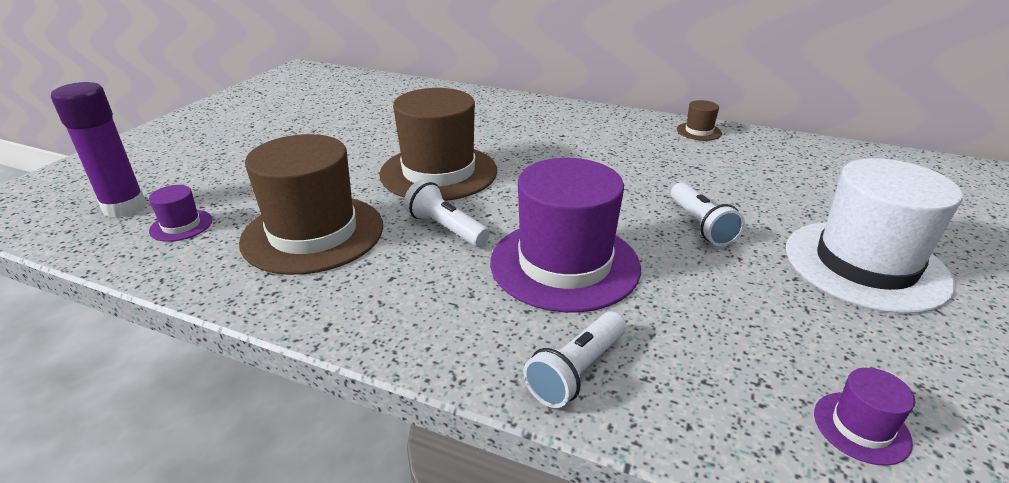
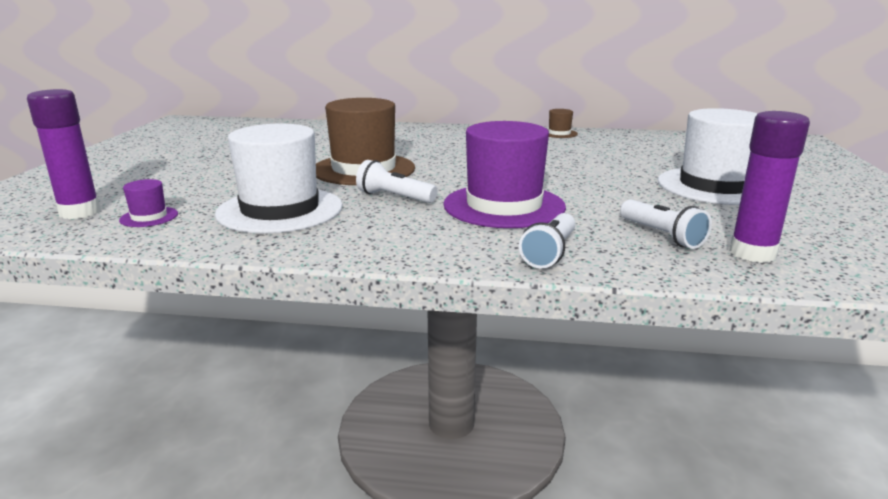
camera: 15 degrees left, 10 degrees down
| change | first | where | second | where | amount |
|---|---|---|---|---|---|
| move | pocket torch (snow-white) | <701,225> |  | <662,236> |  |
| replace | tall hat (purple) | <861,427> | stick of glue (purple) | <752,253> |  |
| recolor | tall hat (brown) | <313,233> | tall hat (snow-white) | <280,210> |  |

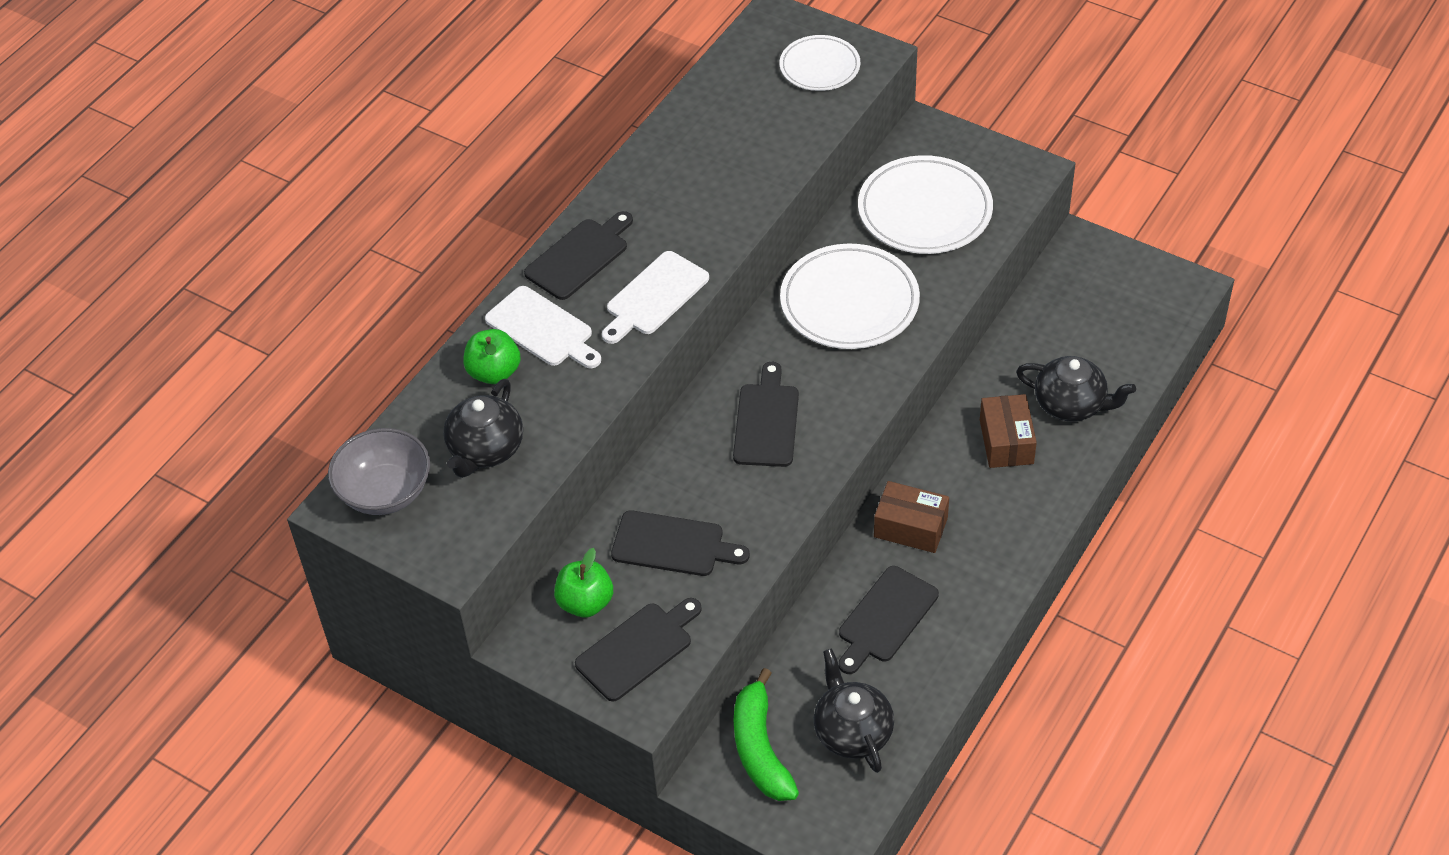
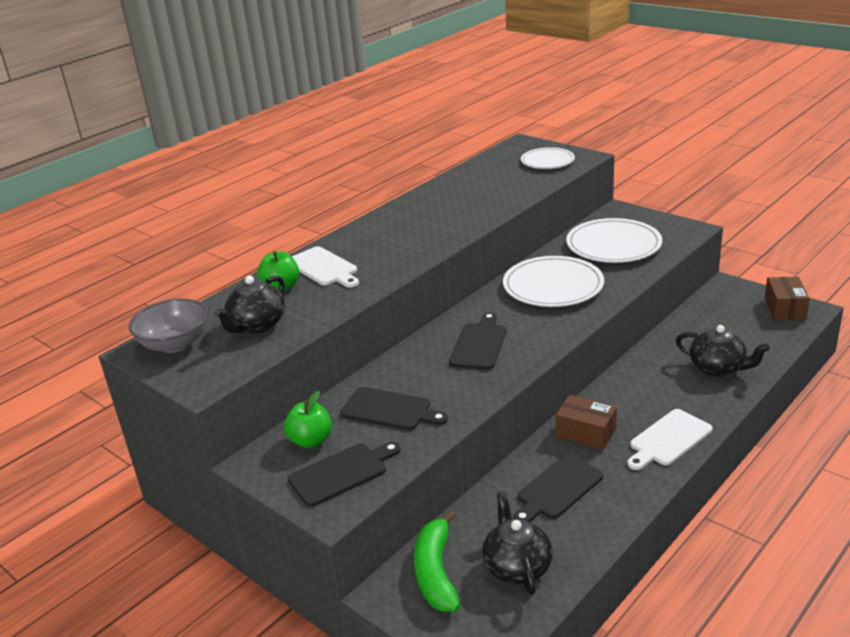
camera: 10 degrees right, 20 degrees down
| change | first | where | second | where | amount |
|---|---|---|---|---|---|
| delete | chopping board (jet-black) | <580,257> |  |  |  |
| move | chopping board (snow-white) | <654,297> |  | <668,439> |  |
| move | box (brown) | <1006,442> |  | <785,308> |  |

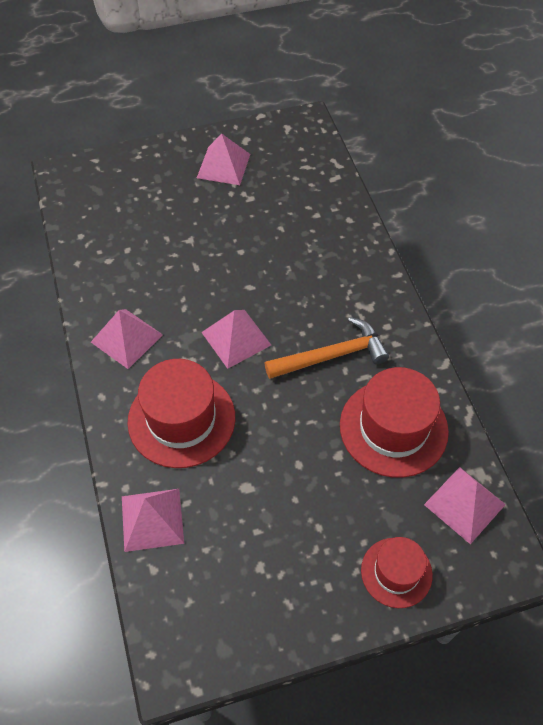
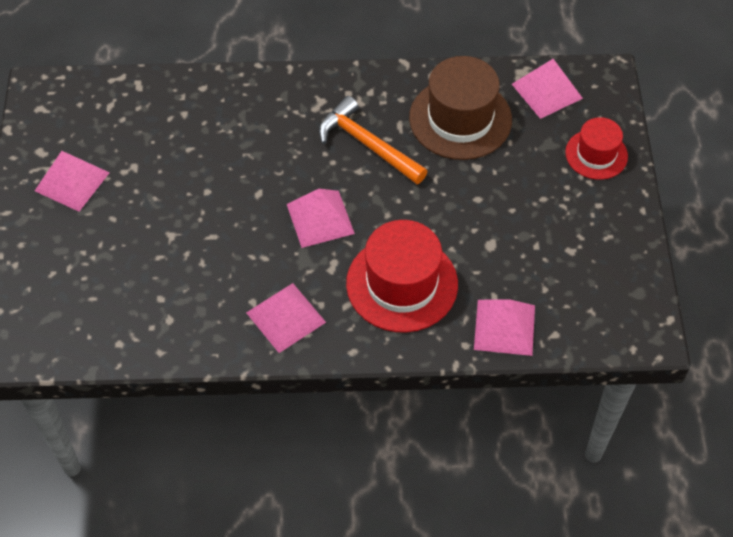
camera: 75 degrees left, 0 degrees up
| change | first | where | second | where | amount |
|---|---|---|---|---|---|
| recolor | tall hat (scarlet) | <393,428> | tall hat (brown) | <460,119> |  |
| rotate | hammer (orange) | <332,355> |  | <367,145> | 45 degrees counterclockwise |

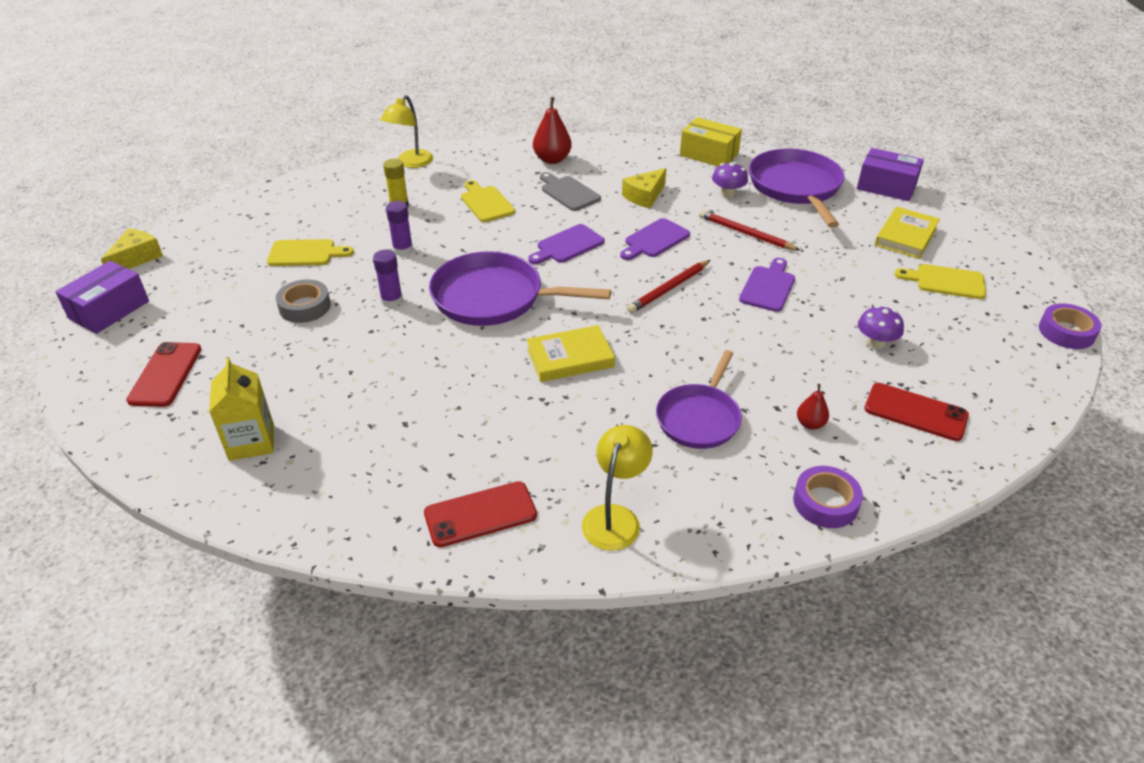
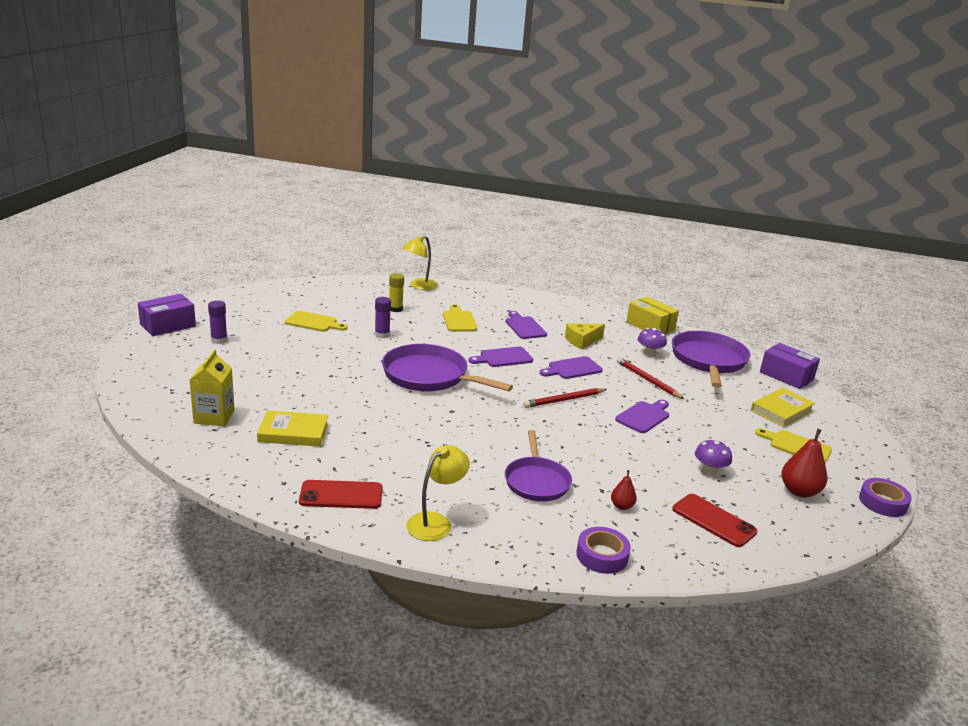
camera: 15 degrees right, 15 degrees down
| change | first | where | second | where | amount |
|---|---|---|---|---|---|
| delete | cheese wedge (bright yellow) | <136,258> |  |  |  |
| delete | mobile phone (scarlet) | <165,374> |  |  |  |
| delete | sticky tape (gray) | <305,307> |  |  |  |
| move | stick of glue (purple) | <392,300> |  | <219,340> |  |
| move | book (bright yellow) | <570,358> |  | <293,432> |  |
| move | toy pear (scarlet) | <552,159> |  | <799,491> |  |
| recolor | chopping board (gray) | <568,192> | chopping board (purple) | <524,327> |  |
| rotate | skillet (purple) | <699,418> |  | <536,481> | 45 degrees counterclockwise |

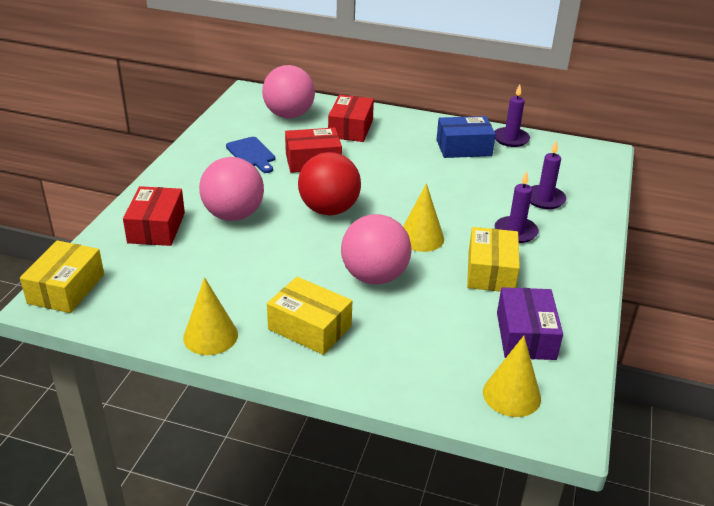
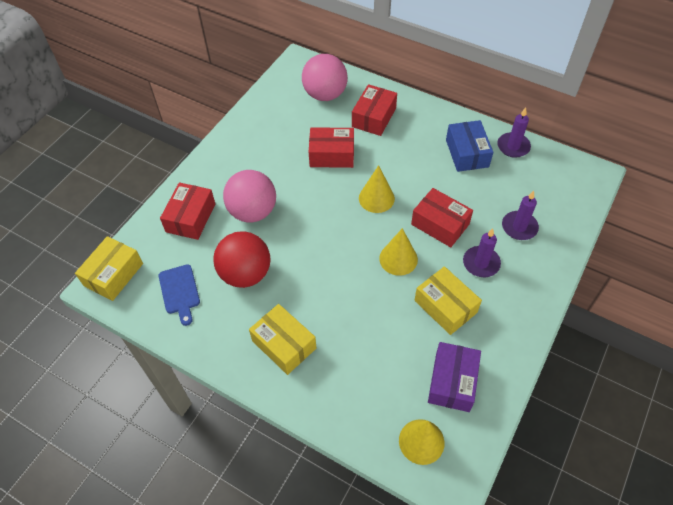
camera: 15 degrees right, 20 degrees up
| change | first | where | second | where | amount |
|---|---|---|---|---|---|
| delete | play ball (rosy) | <374,276> |  |  |  |
| insert |  |  | box (scarlet) | <440,224> |  |
| move | solid cone (bright yellow) | <210,336> |  | <376,198> |  |
| move | chopping board (royal blue) | <251,154> |  | <179,292> |  |
| move | play ball (scarlet) | <329,210> |  | <245,274> |  |
| rotate | box (royal blue) | <464,148> |  | <467,153> | 75 degrees clockwise |
| rotate | box (bright yellow) | <491,271> |  | <445,306> | 60 degrees counterclockwise |

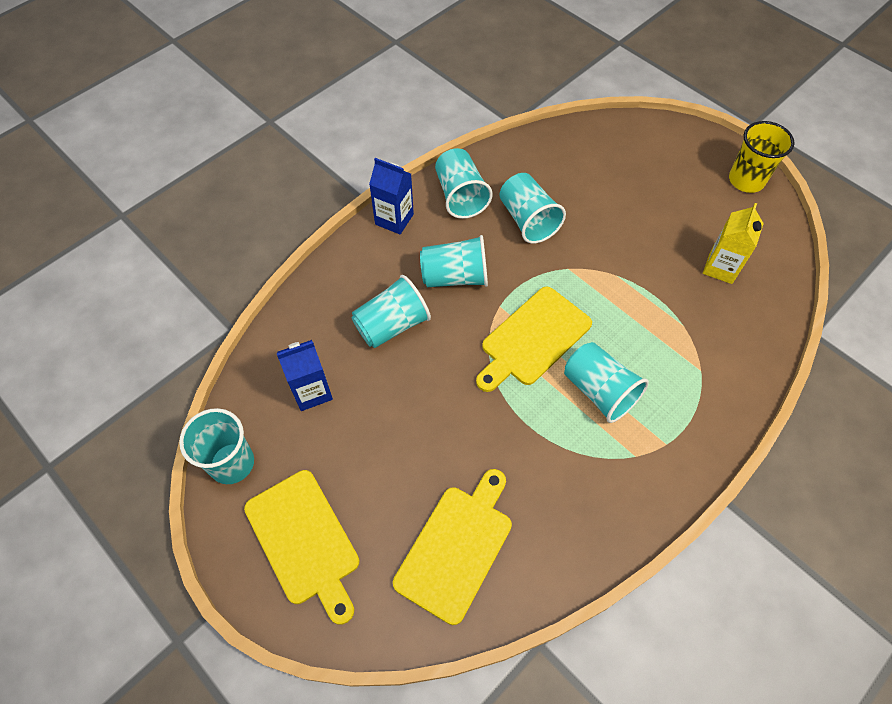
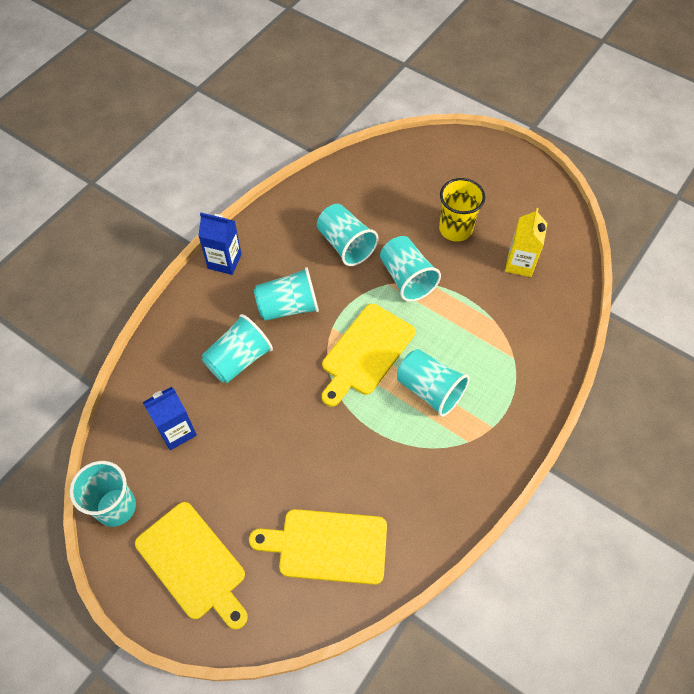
camera: 10 degrees left, 0 degrees up
| change | first | where | second | where | amount |
|---|---|---|---|---|---|
| move | tumbler (aqua) | <460,196> |  | <406,278> |  |
| move | tumbler (bright yellow) | <746,180> |  | <455,229> |  |
| rotate | chopping board (bright yellow) | <457,547> |  | <327,546> | 105 degrees counterclockwise |

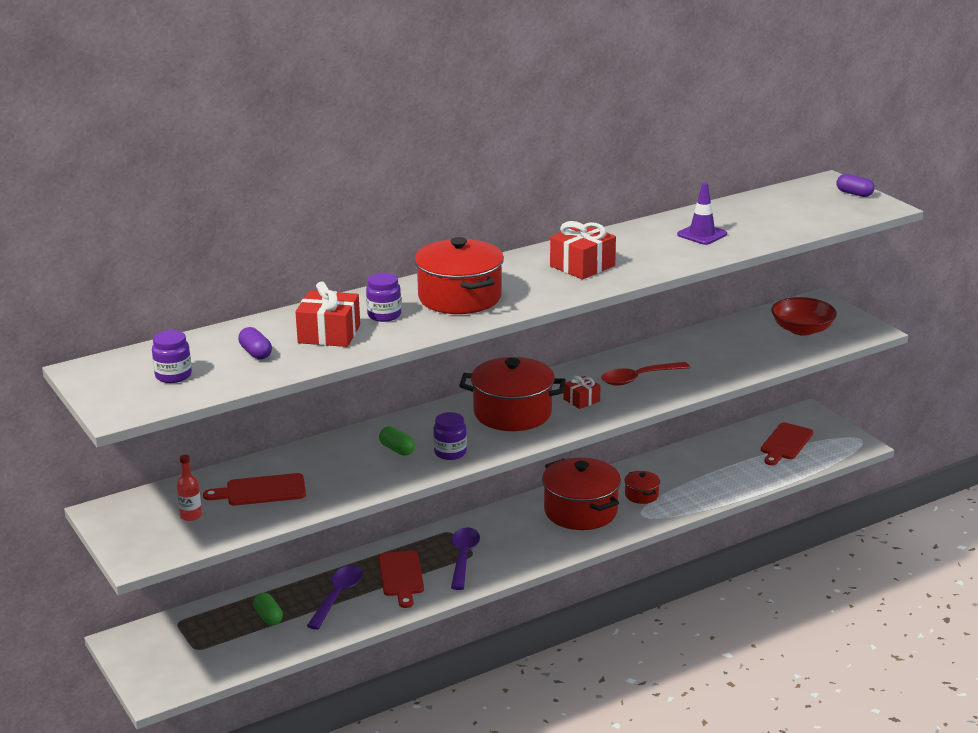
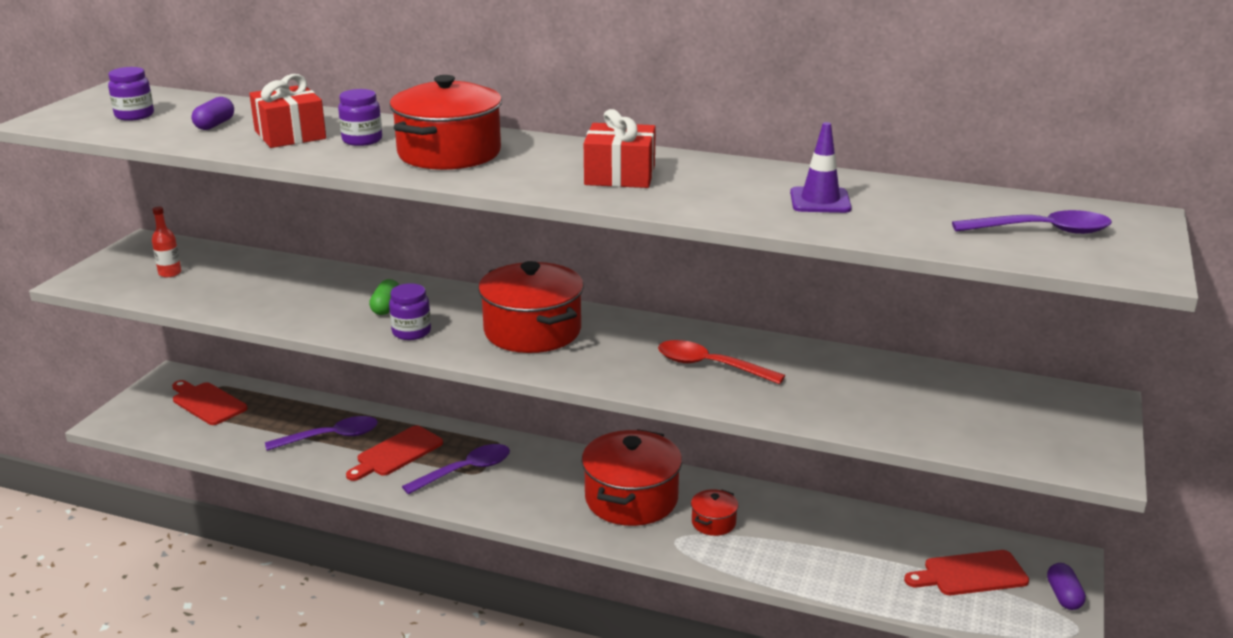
camera: 50 degrees right, 0 degrees up
| change | first | where | second | where | amount |
|---|---|---|---|---|---|
| delete | pill shape (emerald) | <268,617> |  |  |  |
| delete | present (scarlet) | <581,400> |  |  |  |
| delete | deep dish (scarlet) | <802,329> |  |  |  |
| insert |  |  | spoon (purple) | <1042,231> |  |
| move | chopping board (scarlet) | <261,491> |  | <207,403> |  |
| move | pill shape (purple) | <854,194> |  | <1063,596> |  |

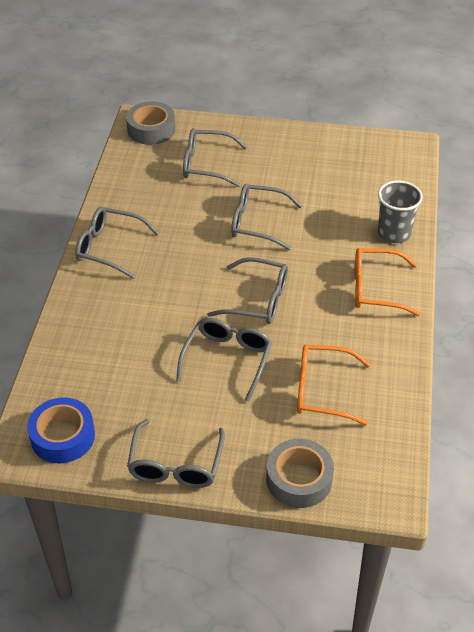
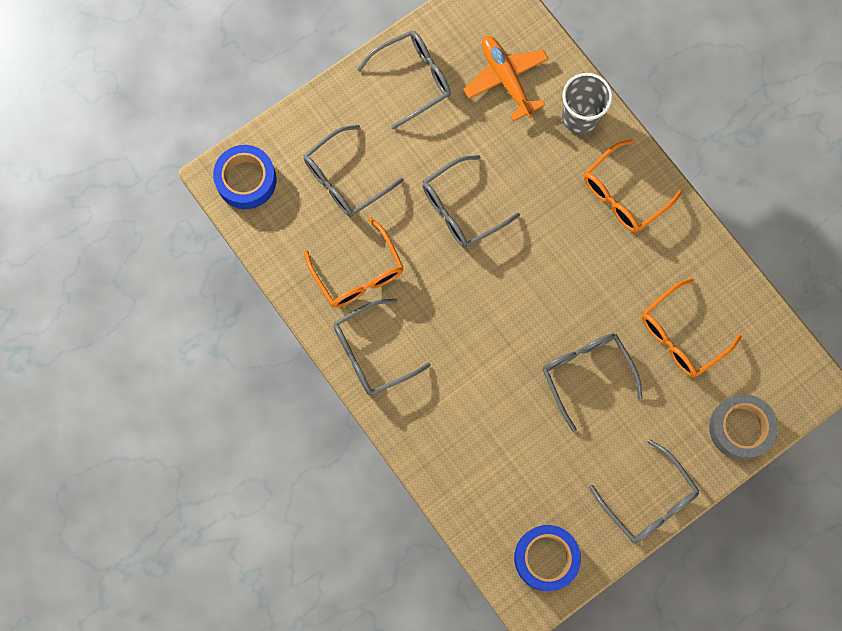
camera: 45 degrees left, 30 degrees up
| change | first | where | second | where | amount |
|---|---|---|---|---|---|
| insert |  |  | glasses (orange) | <358,273> |  |
| insert |  |  | toy plane (orange) | <506,79> |  |
| move | glasses (gray) | <258,300> |  | <413,79> |  |
| recolor | sticky tape (gray) | <151,129> | sticky tape (royal blue) | <246,180> |  |

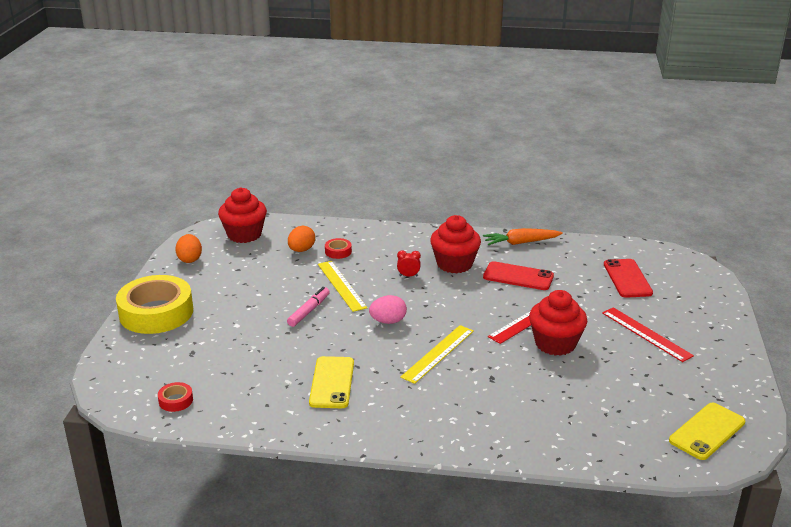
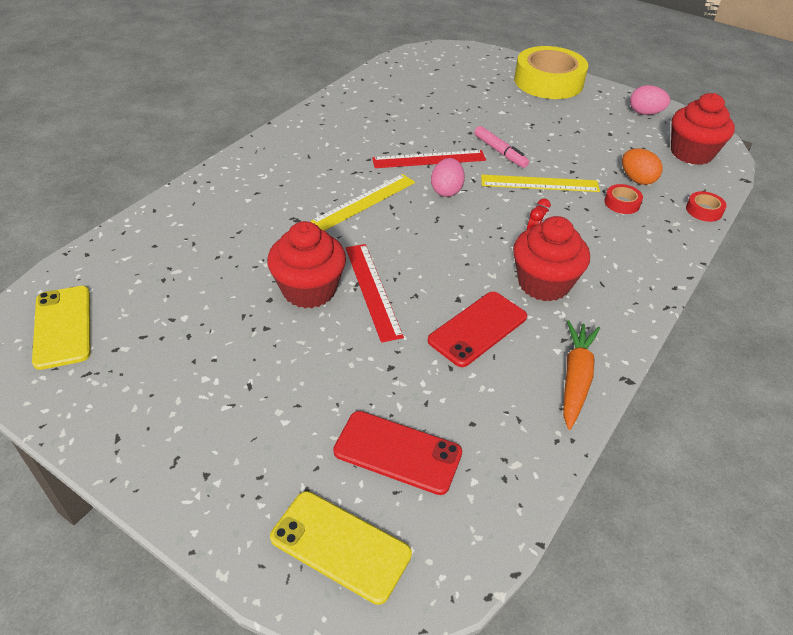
camera: 115 degrees right, 15 degrees up
| change | first | where | second | where | amount |
|---|---|---|---|---|---|
| move | sticky tape (scarlet) | <176,400> |  | <704,210> |  |
| move | mobile phone (bright yellow) | <332,382> |  | <340,546> |  |
| move | straightedge (scarlet) | <646,334> |  | <429,159> |  |
| recolor | toy egg (orange) | <190,259> | toy egg (rosy) | <645,113> |  |
| rotate | straightedge (bright yellow) | <438,353> |  | <364,201> | 75 degrees clockwise |

